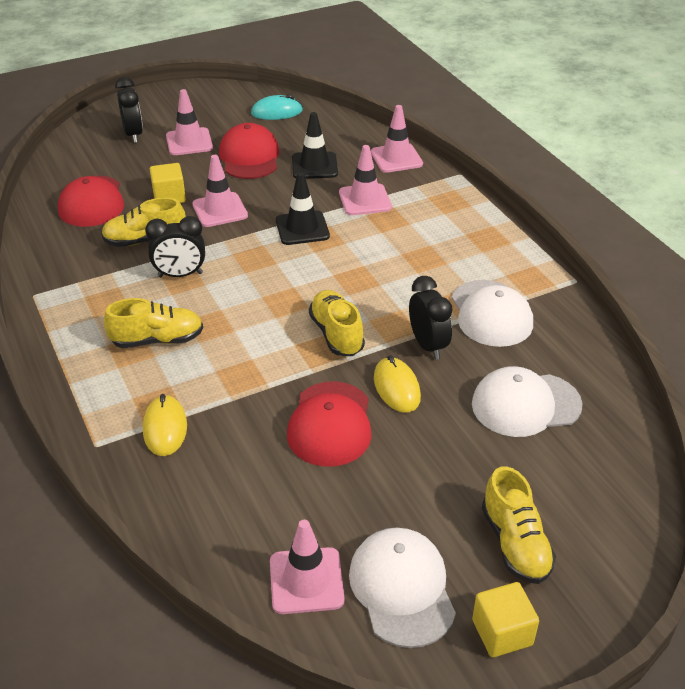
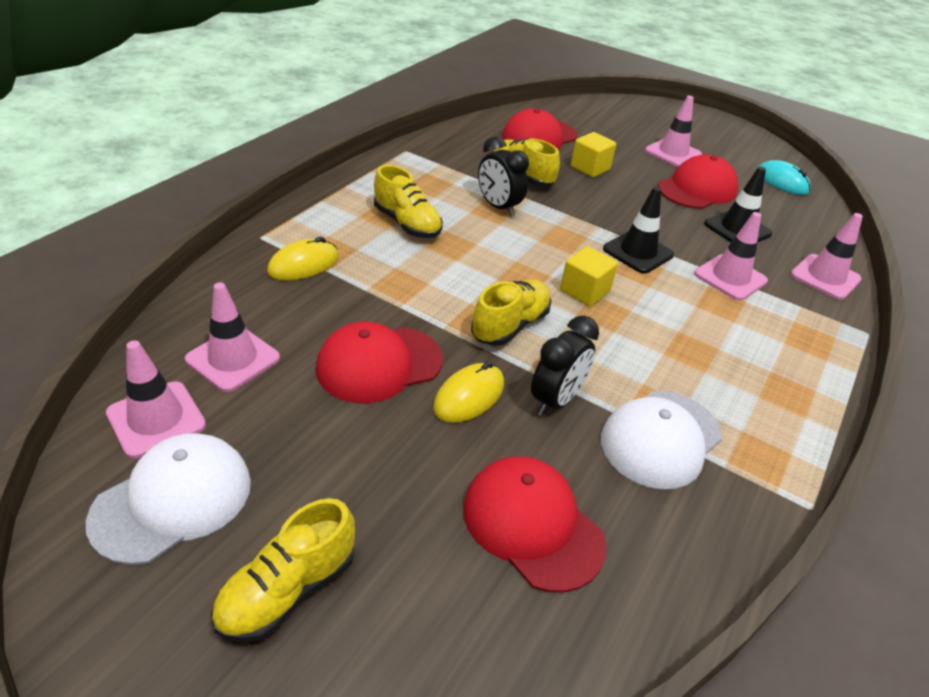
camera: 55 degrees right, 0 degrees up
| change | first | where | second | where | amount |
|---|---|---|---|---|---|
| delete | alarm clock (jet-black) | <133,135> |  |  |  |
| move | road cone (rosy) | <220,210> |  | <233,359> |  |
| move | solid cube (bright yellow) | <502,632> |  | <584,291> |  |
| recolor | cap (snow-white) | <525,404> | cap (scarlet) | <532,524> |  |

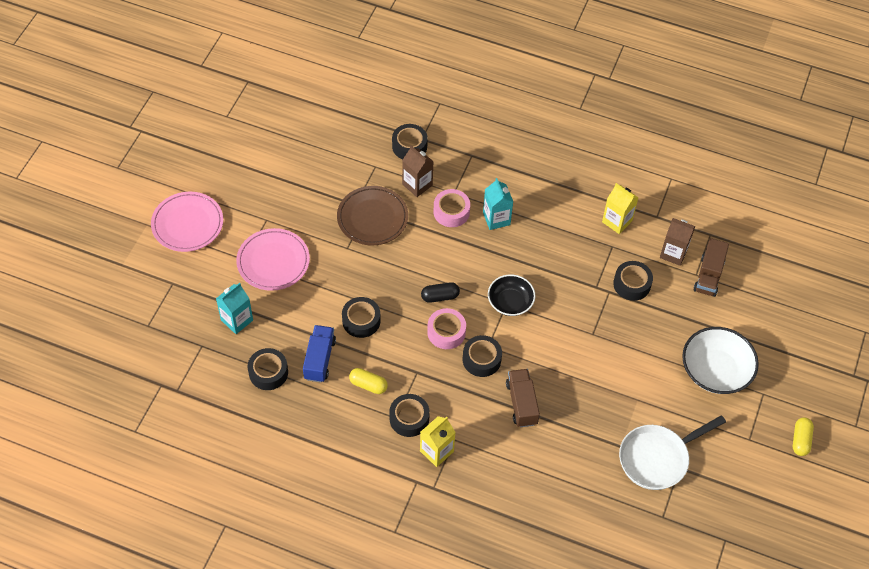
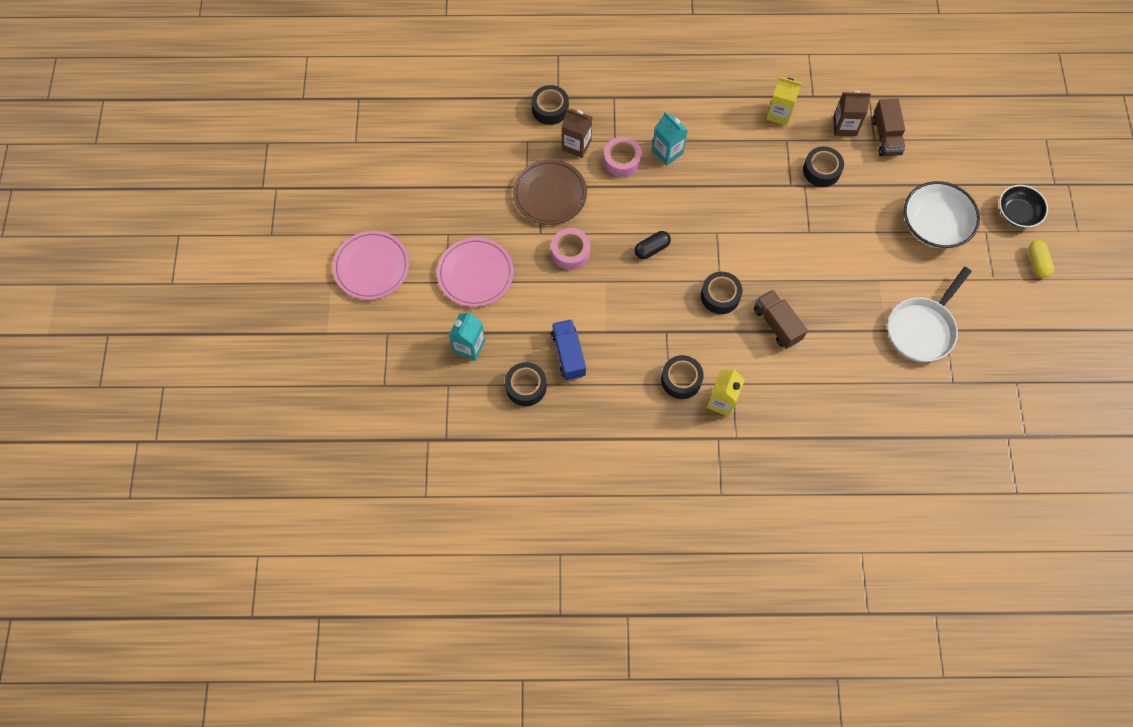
camera: 20 degrees left, 10 degrees up
| change | first | where | second | where | amount |
|---|---|---|---|---|---|
| delete | sticky tape (jet-black) | <361,321> |  |  |  |
| delete | pill shape (bright yellow) | <368,385> |  |  |  |
| move | sticky tape (rosy) | <446,332> |  | <570,252> |  |
| move | deep dish (jet-black) | <510,302> |  | <1017,213> |  |

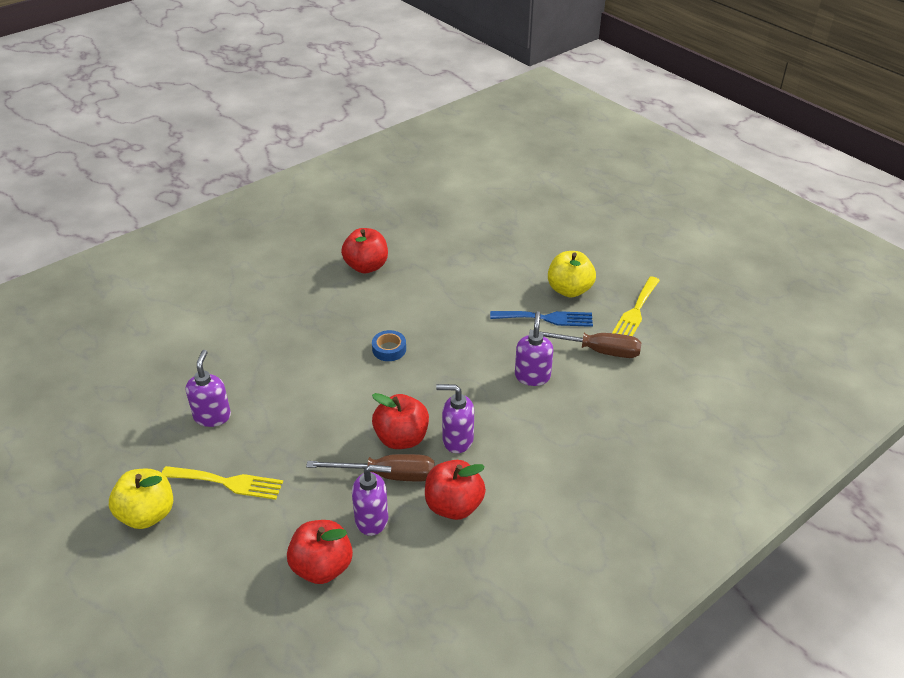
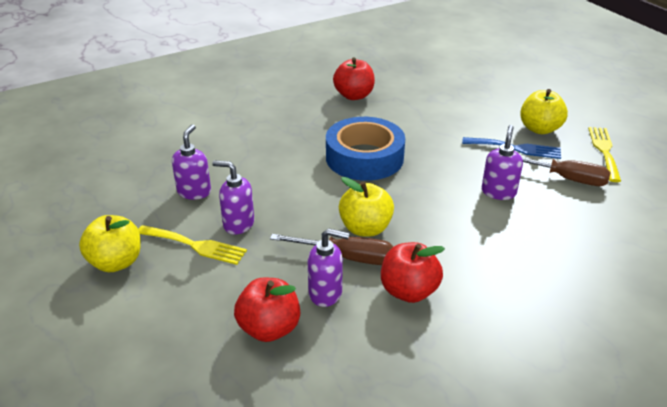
camera: 10 degrees right, 5 degrees down
| change | first | where | second | where | amount |
|---|---|---|---|---|---|
| move | soap pump (purple) | <457,440> |  | <238,224> |  |
| recolor | apple (scarlet) | <401,438> | apple (bright yellow) | <365,228> |  |
| rotate | dinner fork (bright yellow) | <636,311> |  | <604,151> | 150 degrees clockwise |
| resize | sticky tape (royal blue) | <389,349> |  | <364,157> | x2.47 |

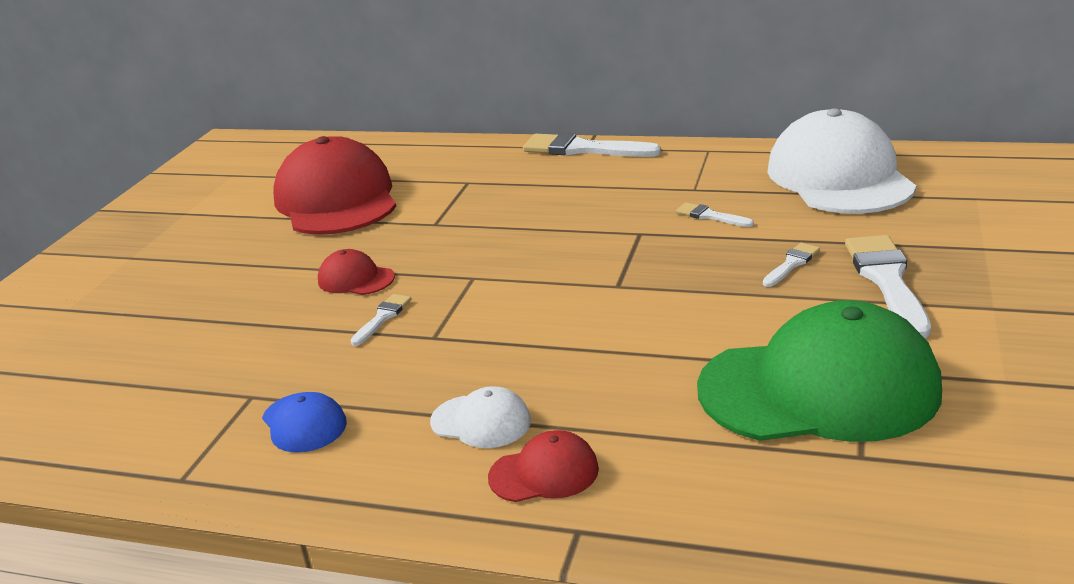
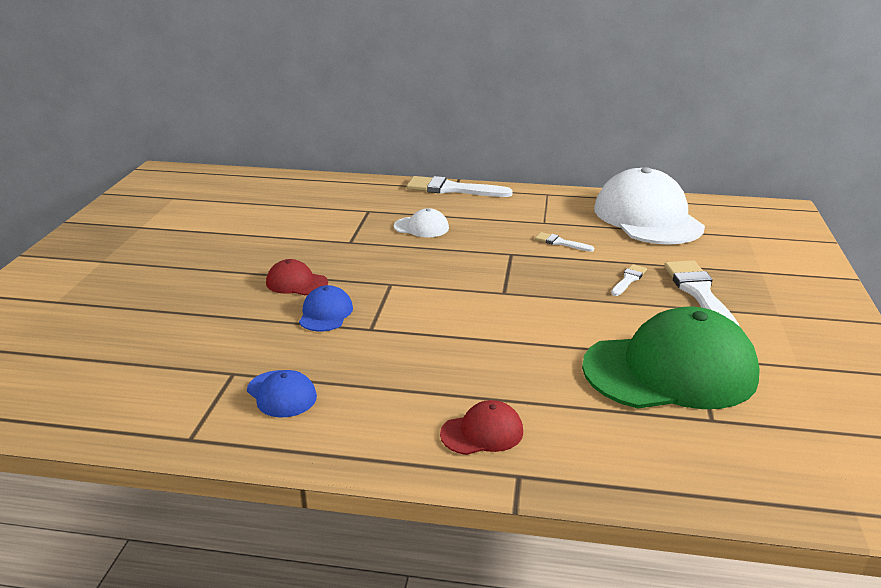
camera: 10 degrees left, 0 degrees up
| change | first | where | second | where | amount |
|---|---|---|---|---|---|
| delete | cap (scarlet) | <336,200> |  |  |  |
| move | cap (snow-white) | <481,421> |  | <421,227> |  |
| replace | paint brush (snow-white) | <382,318> | cap (royal blue) | <325,313> |  |

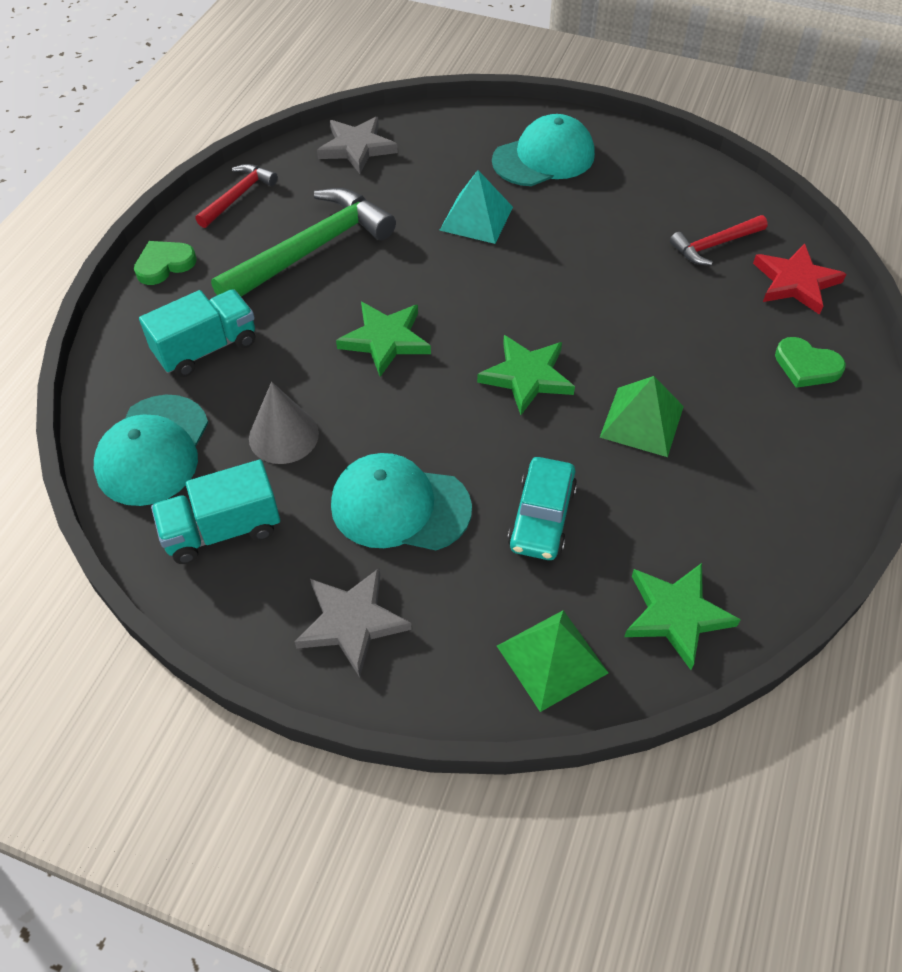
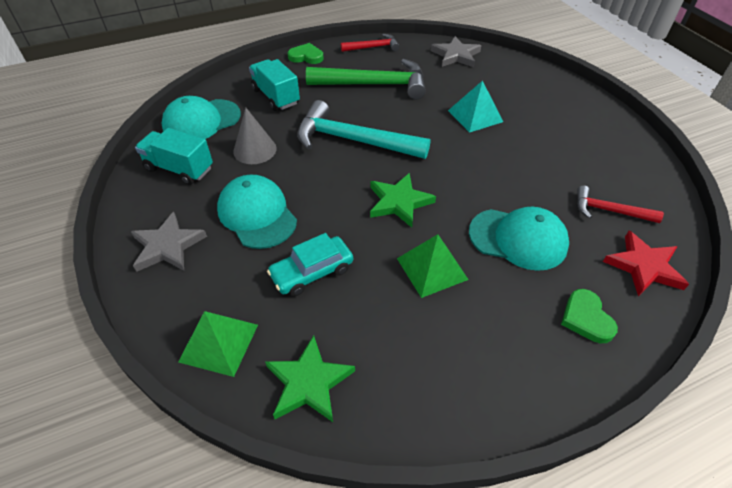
camera: 45 degrees right, 5 degrees down
| change | first | where | second | where | amount |
|---|---|---|---|---|---|
| move | cap (aqua) | <544,158> |  | <518,239> |  |
| replace | five-pointed star (emerald) | <385,340> | hammer (aqua) | <353,140> |  |
| rotate | toy truck (aqua) | <206,348> |  | <276,97> | 135 degrees counterclockwise |

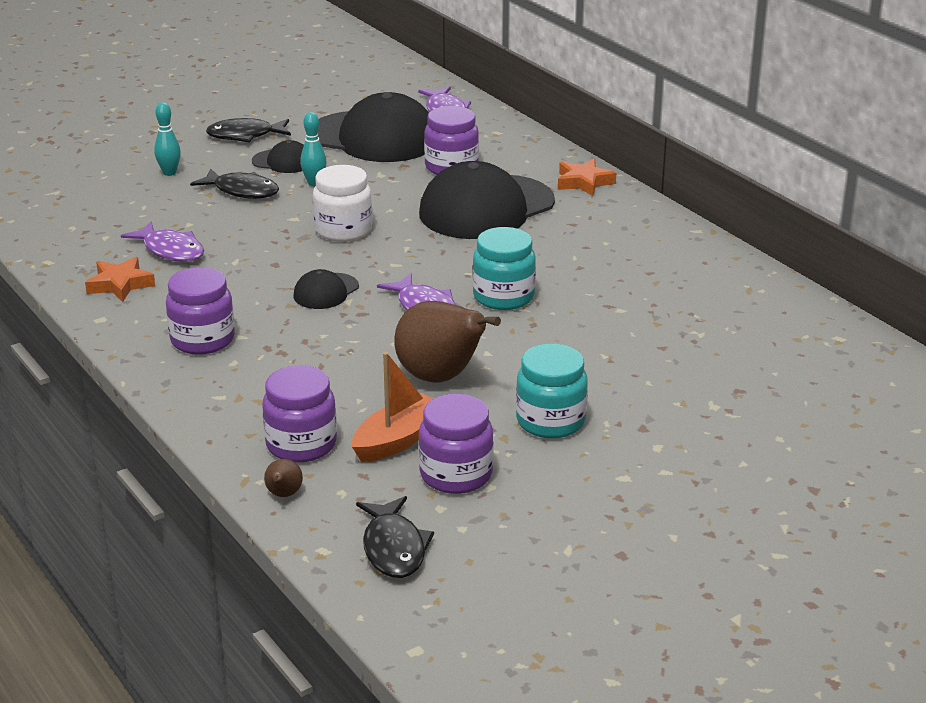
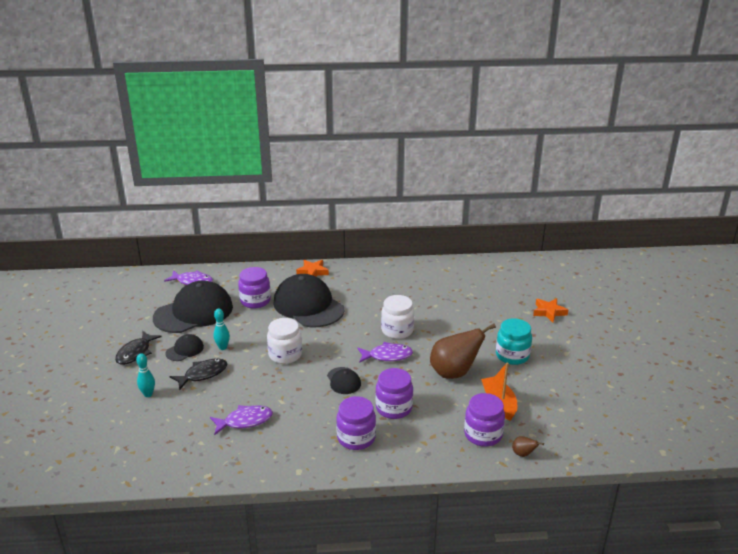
camera: 60 degrees left, 0 degrees up
| change | first | where | second | where | amount |
|---|---|---|---|---|---|
| delete | fish (jet-black) | <394,548> |  |  |  |
| move | five-pointed star (orange) | <120,284> |  | <549,312> |  |
| move | jam jar (purple) | <456,475> |  | <394,408> |  |
| recolor | jam jar (aqua) | <503,297> | jam jar (snow-white) | <397,330> |  |
| rotate | cap (jet-black) | <486,208> |  | <308,306> | 150 degrees clockwise |

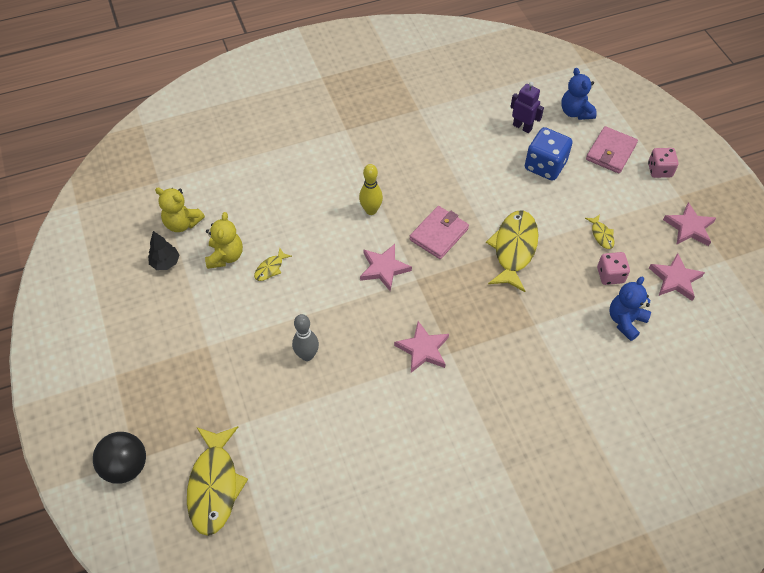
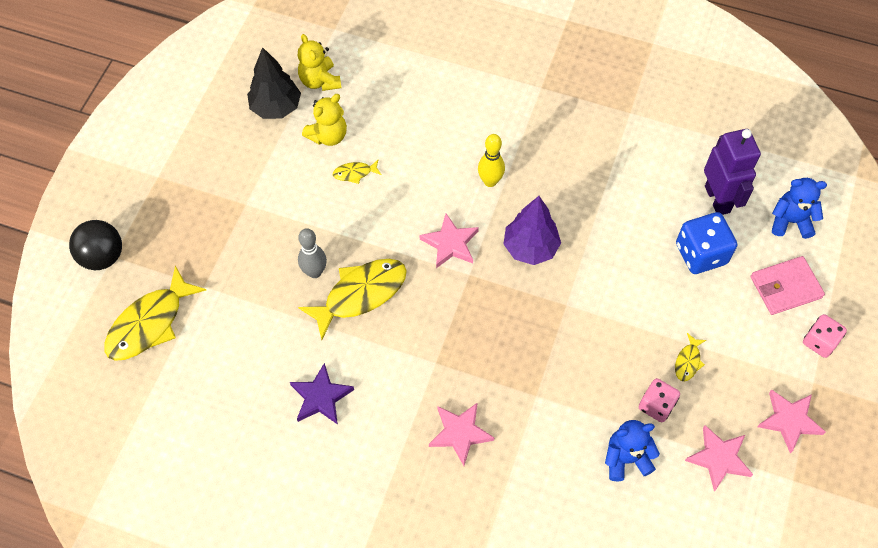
camera: 40 degrees right, 5 degrees up
| change | first | where | second | where | amount |
|---|---|---|---|---|---|
| insert |  |  | five-pointed star (purple) | <321,397> |  |
| move | five-pointed star (rosy) | <423,349> |  | <460,433> |  |
| move | fish (bright yellow) | <514,249> |  | <360,294> |  |
| replace | wallet (rosy) | <439,234> | fir tree (purple) | <530,248> |  |
| rotate | teddy bear (royal blue) | <575,112> |  | <790,221> | 75 degrees clockwise |
| resize | fir tree (jet-black) | <165,263> |  | <276,107> | x1.61 |
| resize | robot figure (purple) | <522,127> |  | <717,199> | x1.57 |

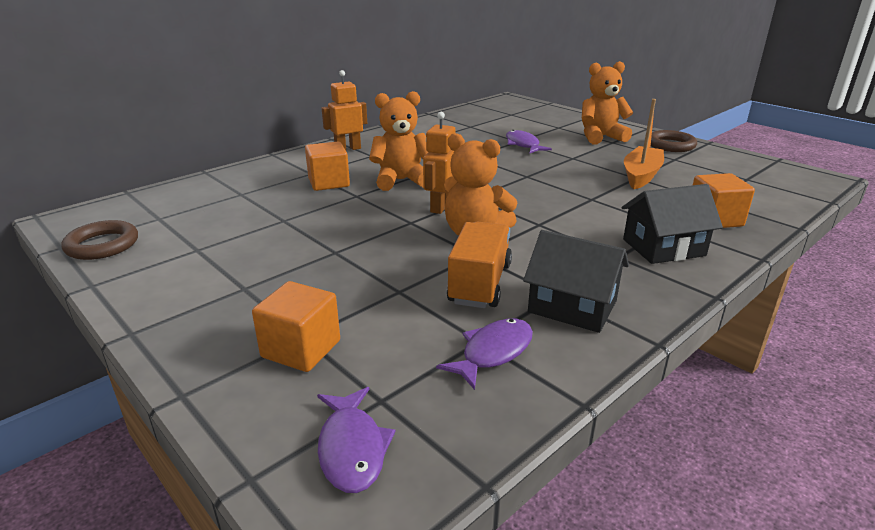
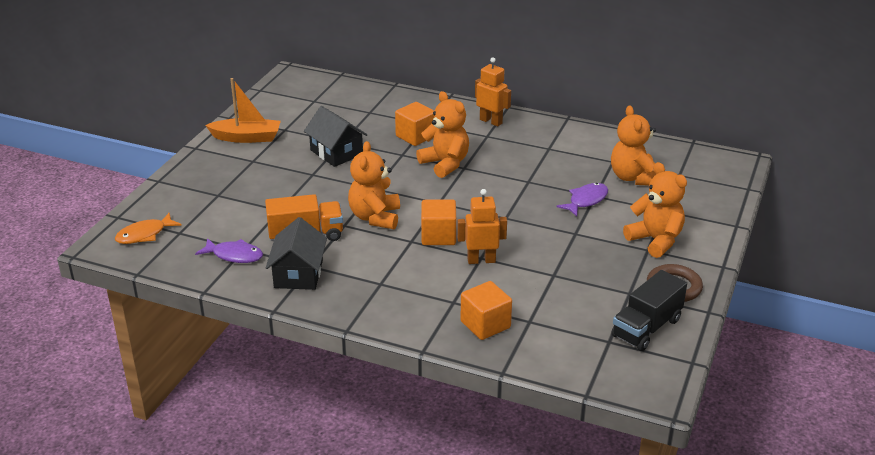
camera: 65 degrees right, 5 degrees up
| change | first | where | second | where | amount |
|---|---|---|---|---|---|
| delete | torus (brown) | <102,245> |  |  |  |
| insert |  |  | teddy bear (orange) | <633,178> |  |
| insert |  |  | toy truck (jet-black) | <646,328> |  |
| move | solid cube (orange) | <301,349> |  | <438,236> |  |
| move | robot figure (orange) | <440,207> |  | <481,260> |  |
| move | toy house (jet-black) | <663,247> |  | <336,152> |  |
| move | sailboat (orange) | <641,175> |  | <247,138> |  |
| recolor | fish (purple) | <352,448> | fish (orange) | <144,235> |  |

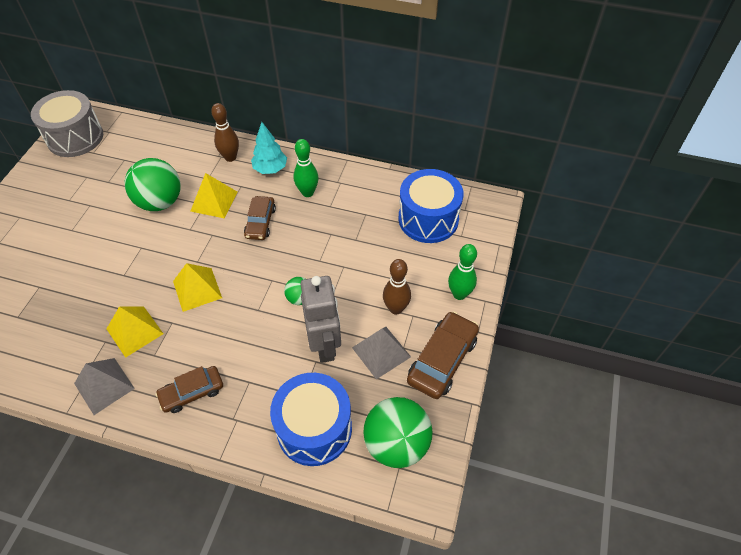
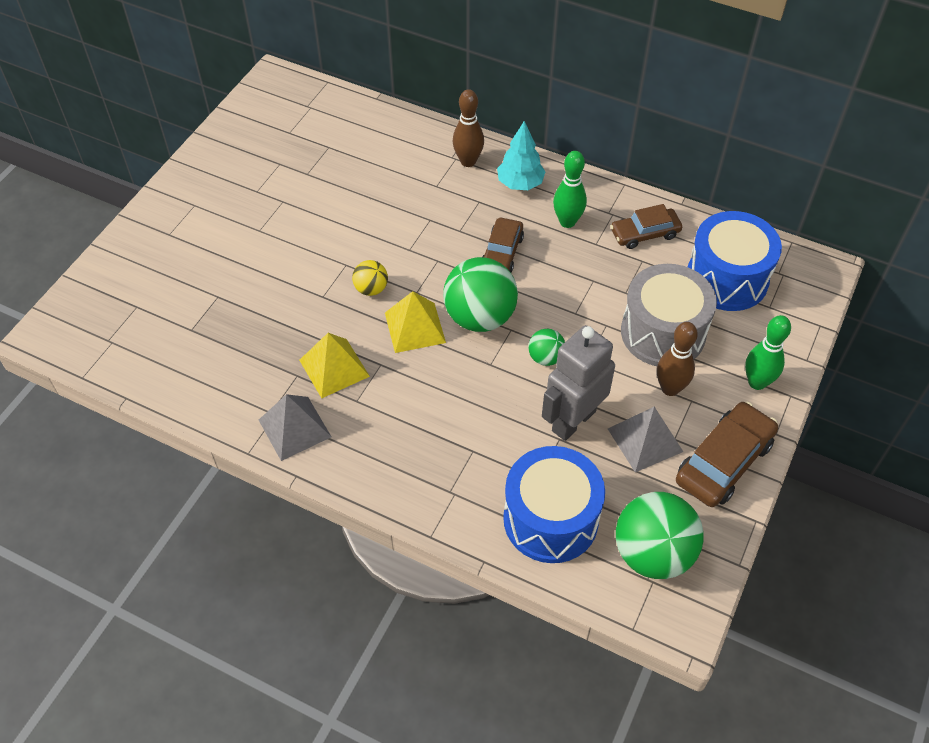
camera: 10 degrees right, 0 degrees up
| change | first | where | second | where | amount |
|---|---|---|---|---|---|
| delete | solid pyramid (bright yellow) | <214,201> |  |  |  |
| insert |  |  | play ball (bright yellow) | <371,289> |  |
| move | snare drum (gray) | <75,137> |  | <663,332> |  |
| move | play ball (emerald) | <160,202> |  | <480,317> |  |
| move | automobile (brown) | <192,392> |  | <645,233> |  |
| rotate | robot figure (gray) | <325,345> |  | <573,420> | 135 degrees counterclockwise |

